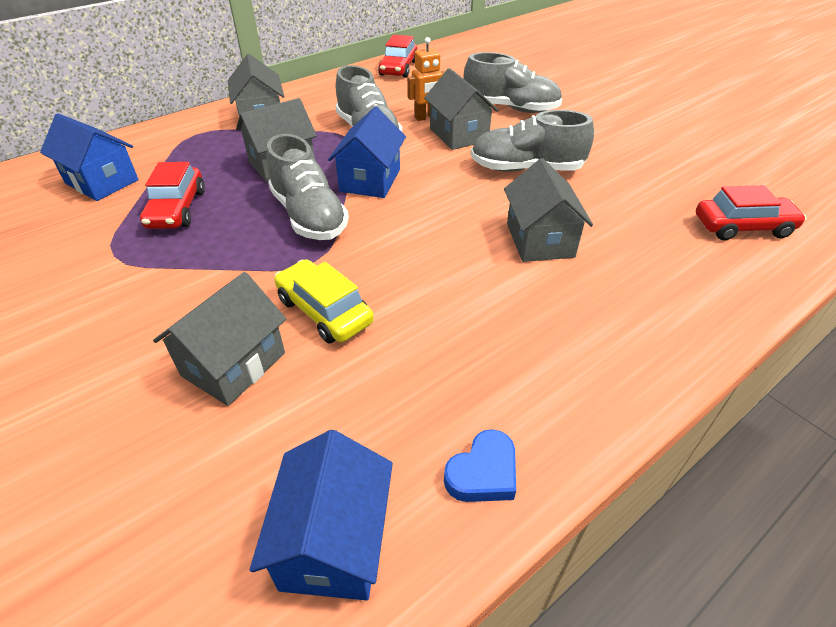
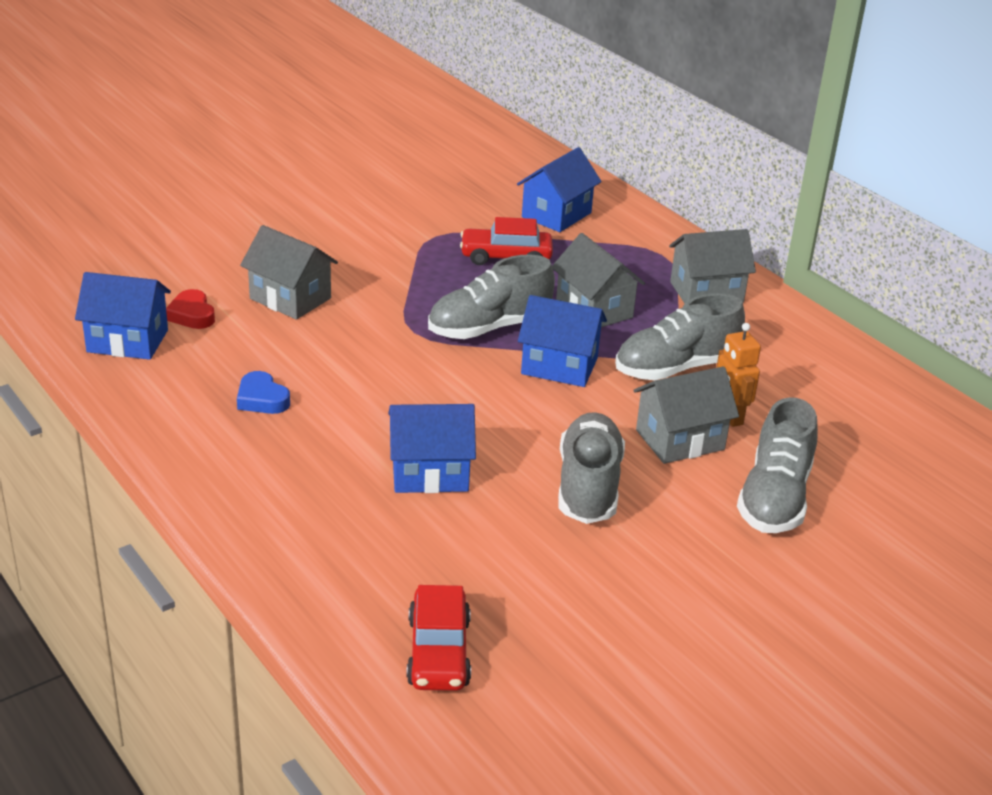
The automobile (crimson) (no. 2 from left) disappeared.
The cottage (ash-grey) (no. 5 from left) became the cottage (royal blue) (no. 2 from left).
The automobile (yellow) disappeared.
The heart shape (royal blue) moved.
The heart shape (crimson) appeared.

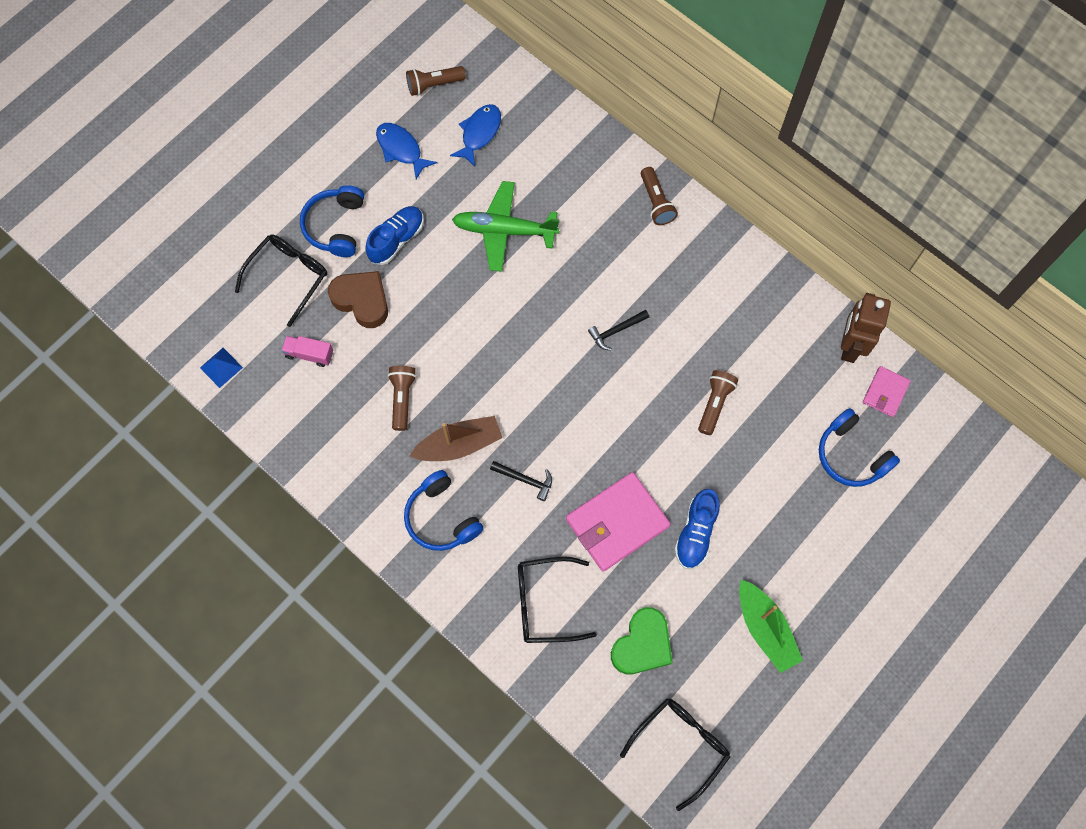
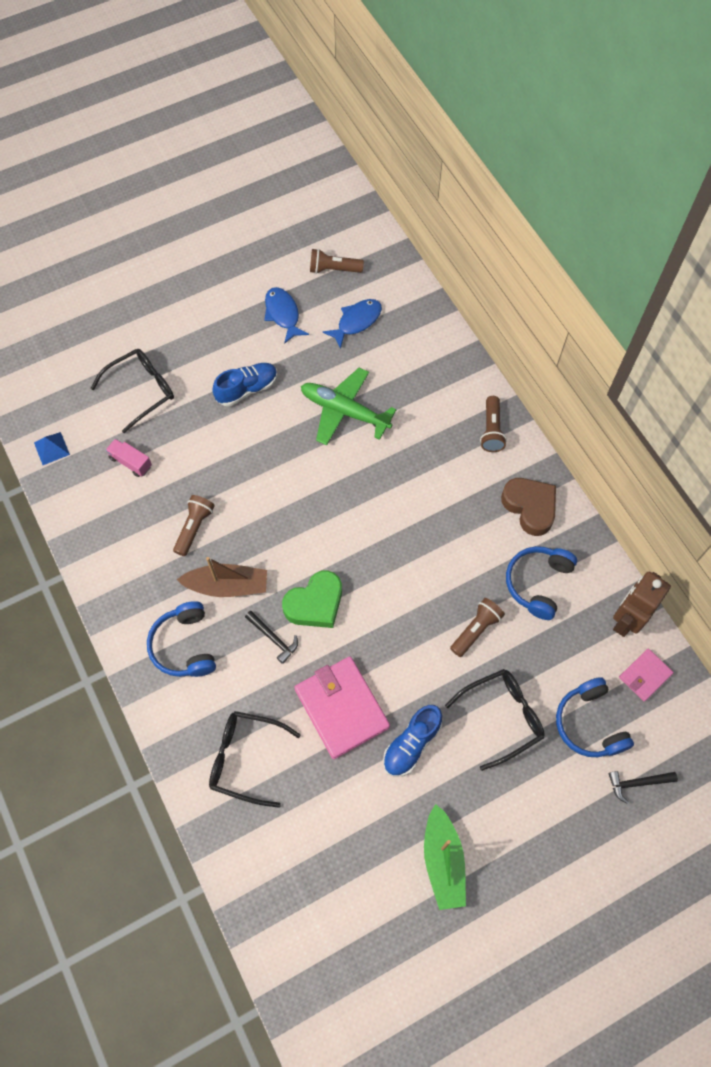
The over-ear headphones (royal blue) (no. 1 from left in the first image) moved.
The heart shape (russet) moved.
The carpenter's hammer (black) (no. 2 from left) moved.
The billfold (rosy) (no. 1 from left) turned 75 degrees clockwise.
The heart shape (green) moved.
The eyeglasses (black) (no. 3 from left) moved.

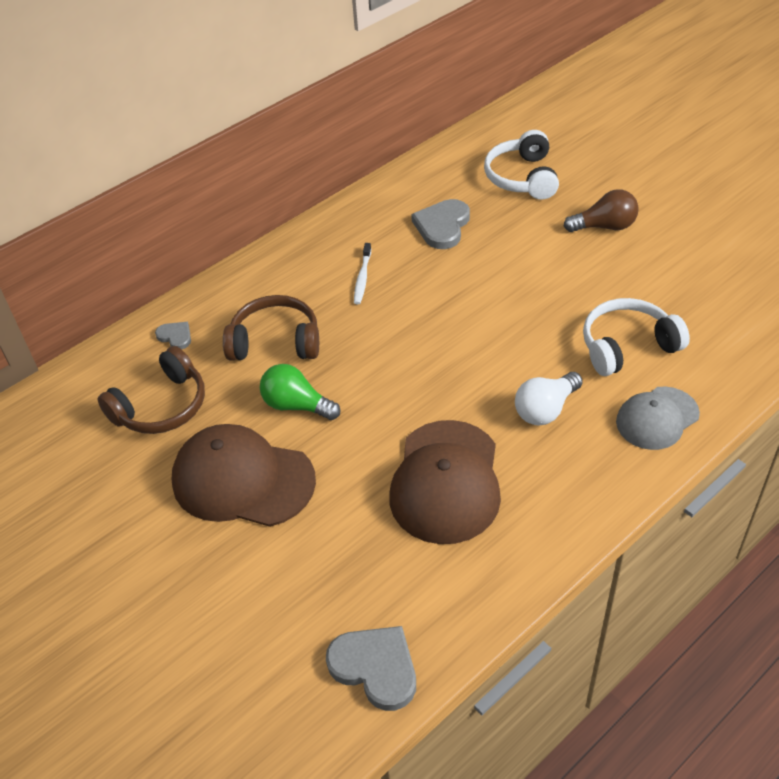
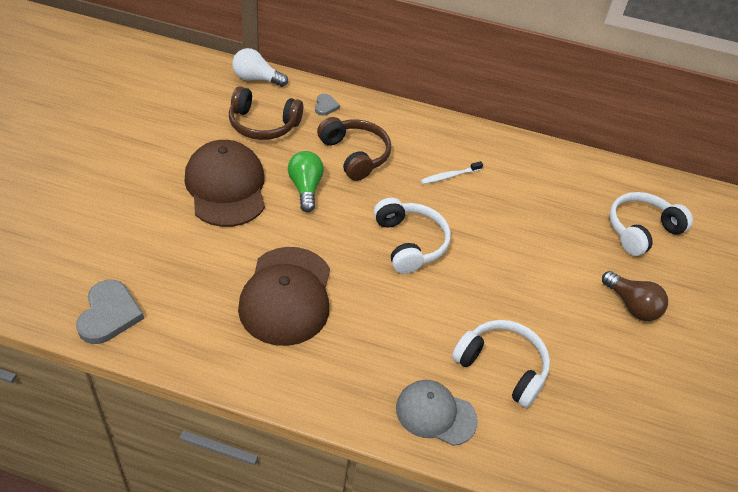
The heart shape (ash-grey) (no. 3 from left) disappeared.
The lightbulb (pure white) moved.
The cap (russet) (no. 2 from left) turned 60 degrees counterclockwise.
The over-ear headphones (pure white) (no. 1 from left) appeared.

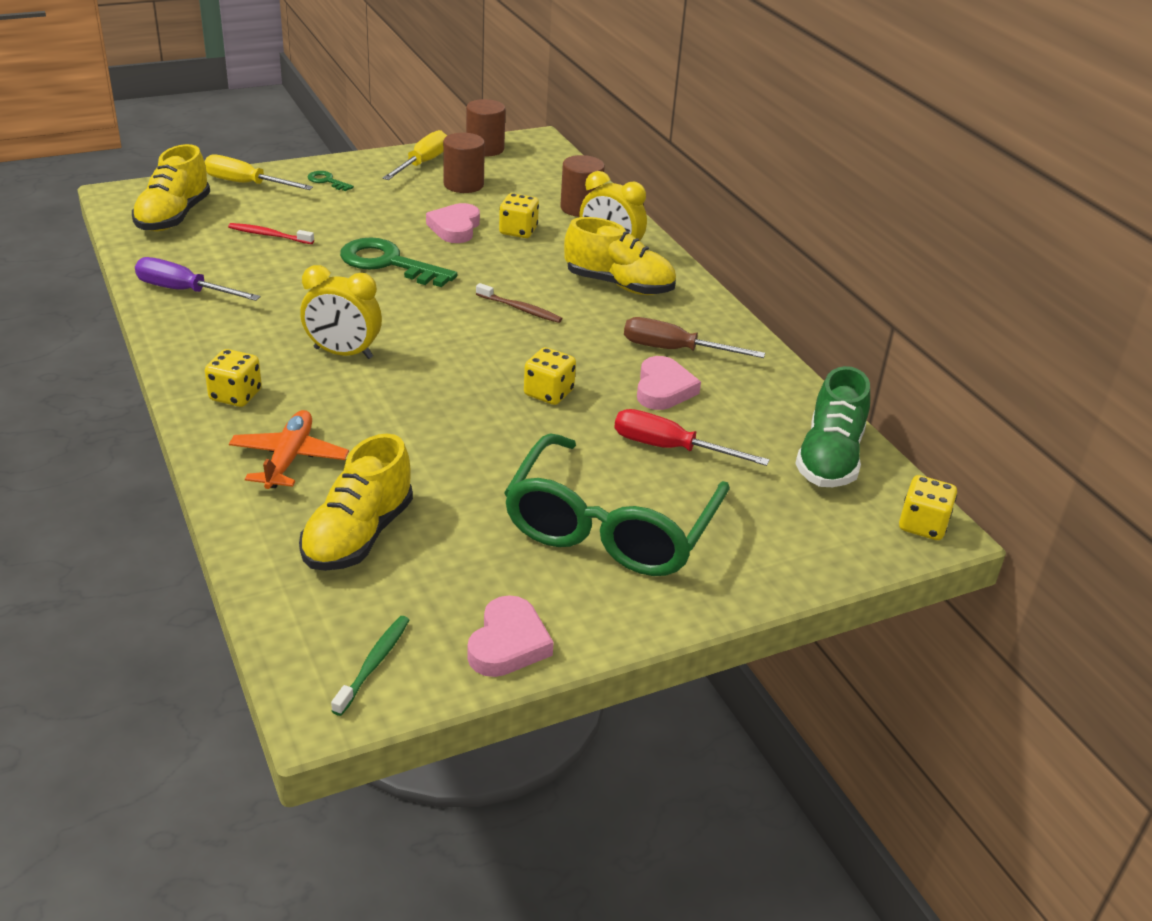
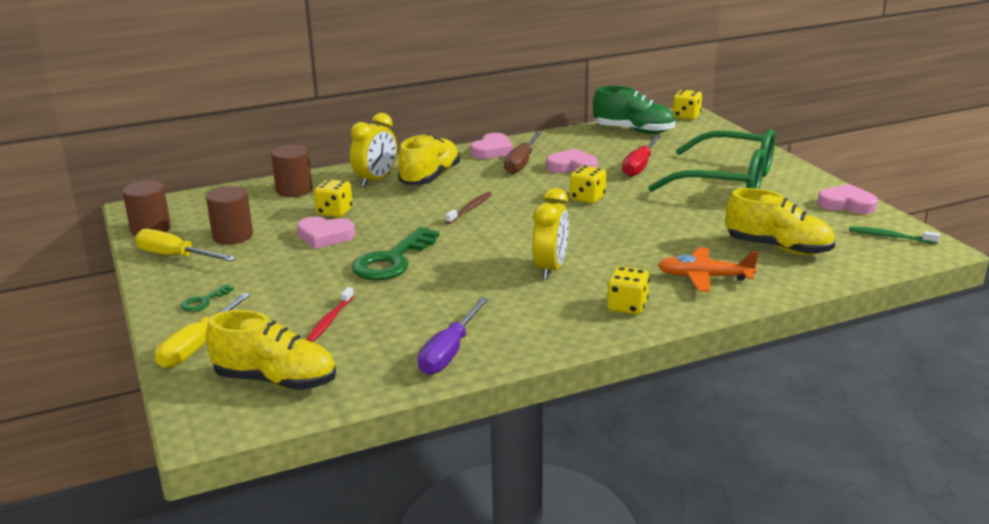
The heart shape (rosy) (no. 2 from left) appeared.

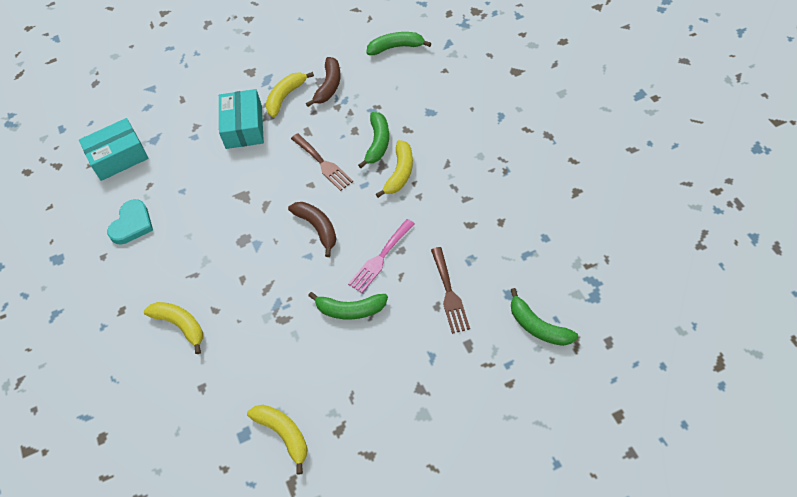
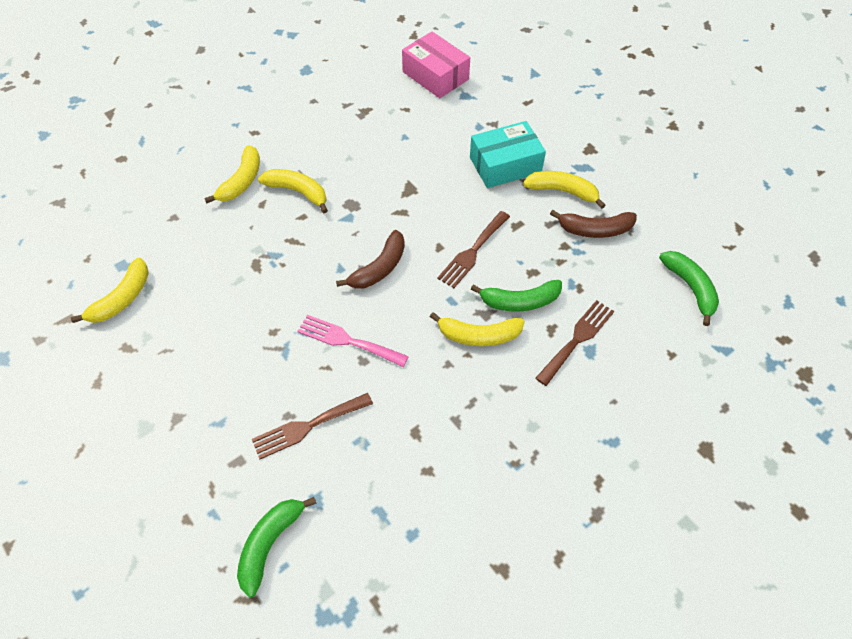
The package (turquoise) (no. 1 from left) became the package (rosy).
The heart shape (turquoise) disappeared.
The banana fruit (green) (no. 1 from left) disappeared.
The banana fruit (yellow) (no. 3 from left) appeared.
The dinner fork (russet) (no. 3 from left) appeared.

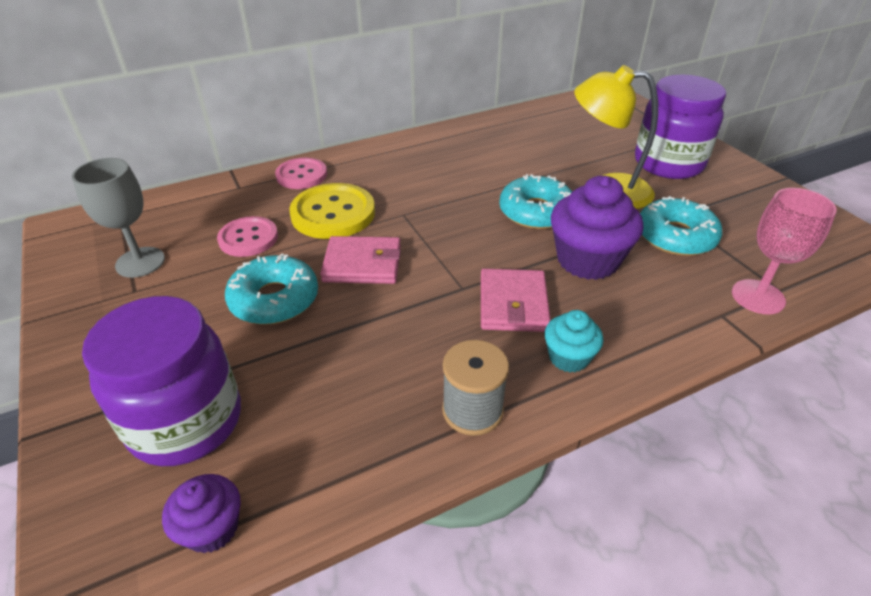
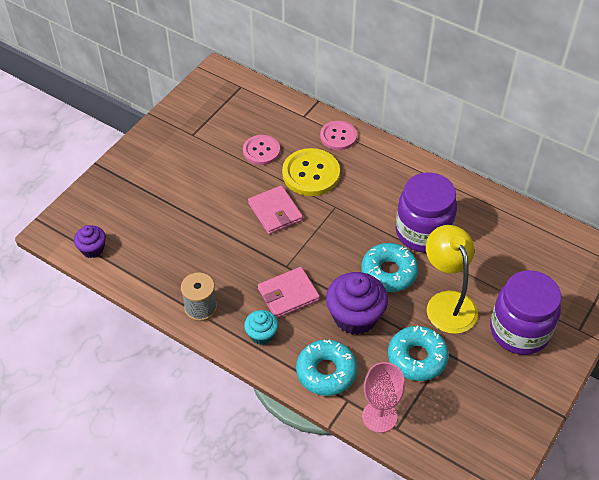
The chalice (ash-grey) disappeared.
The doughnut (turquoise) (no. 1 from left) moved.
The jam jar (royal purple) (no. 1 from left) moved.

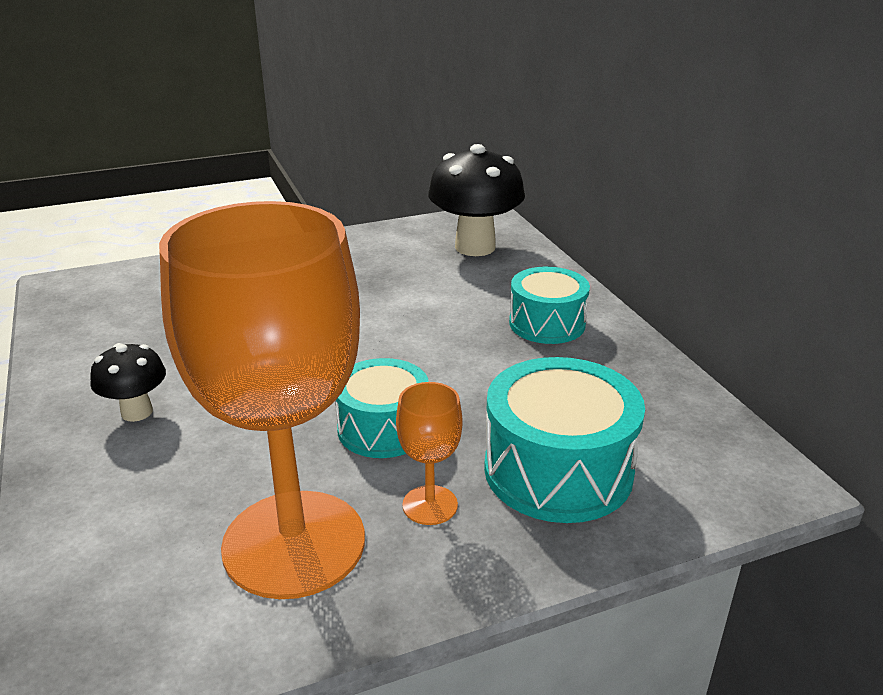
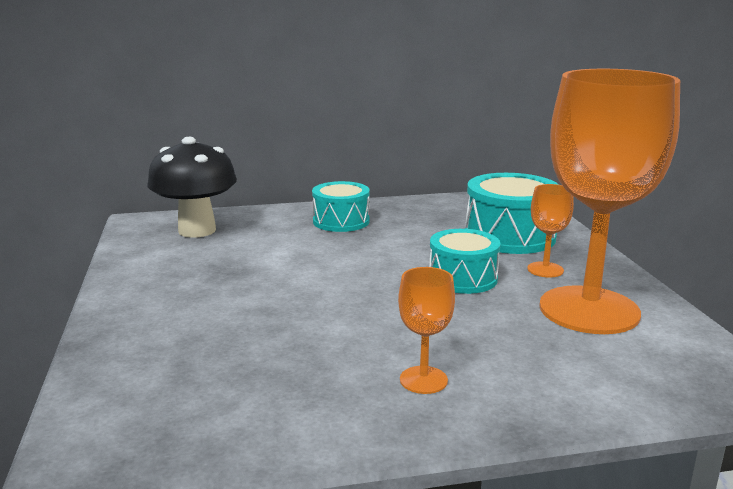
The fungus (black) (no. 1 from left) was replaced by the chalice (bright orange) (no. 1 from left).

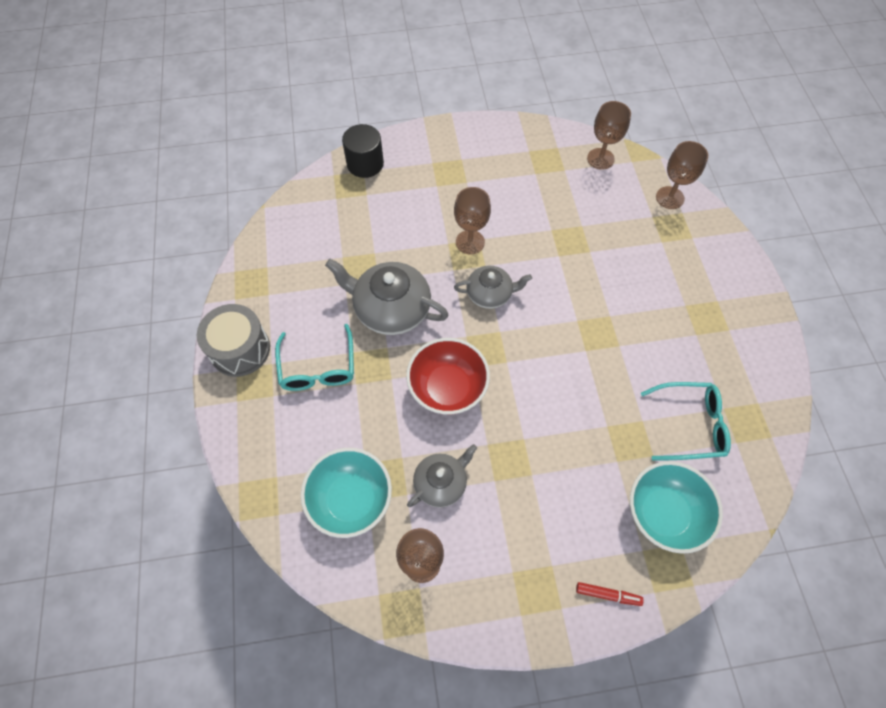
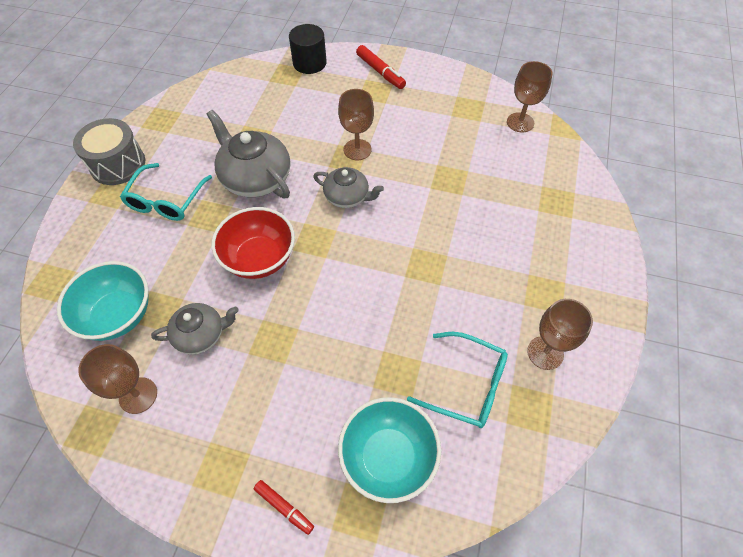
The chalice (russet) (no. 4 from left) moved.
The felt pen (crimson) (no. 2 from left) appeared.

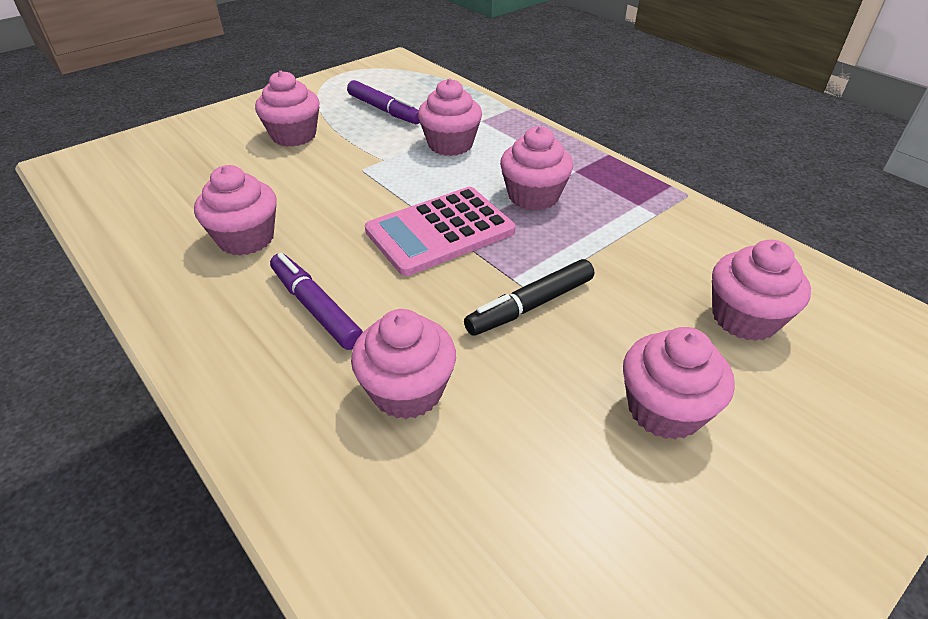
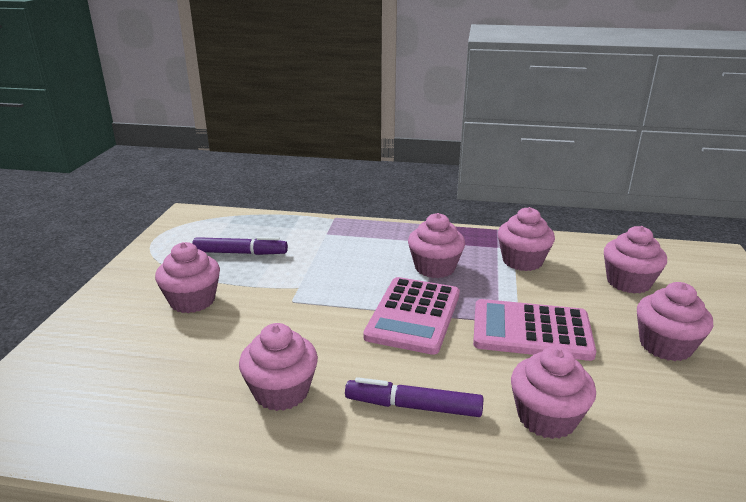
The fairy cake (rosy) (no. 4 from left) moved.
The felt pen (black) was replaced by the adding machine (rosy) (no. 2 from left).

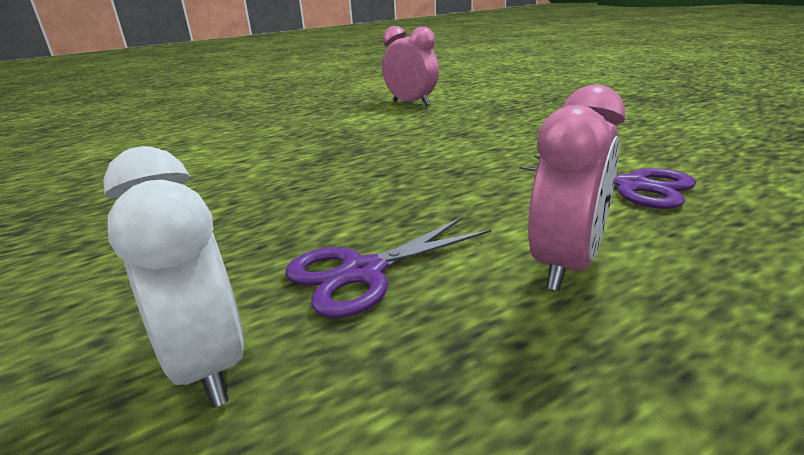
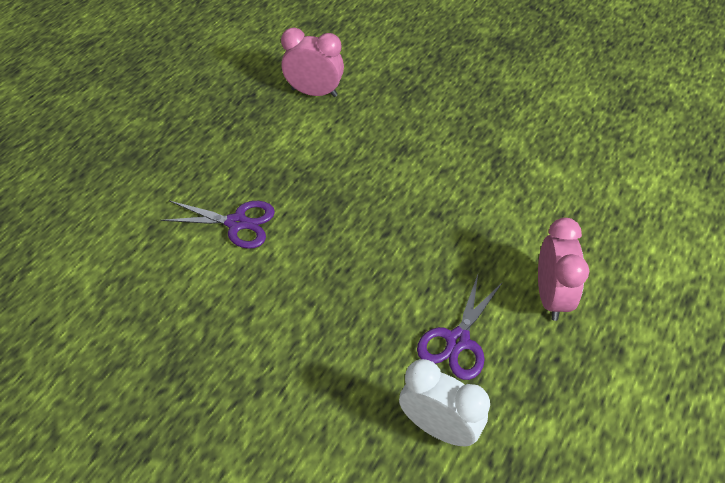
The shears (royal purple) (no. 2 from left in the first image) moved.

